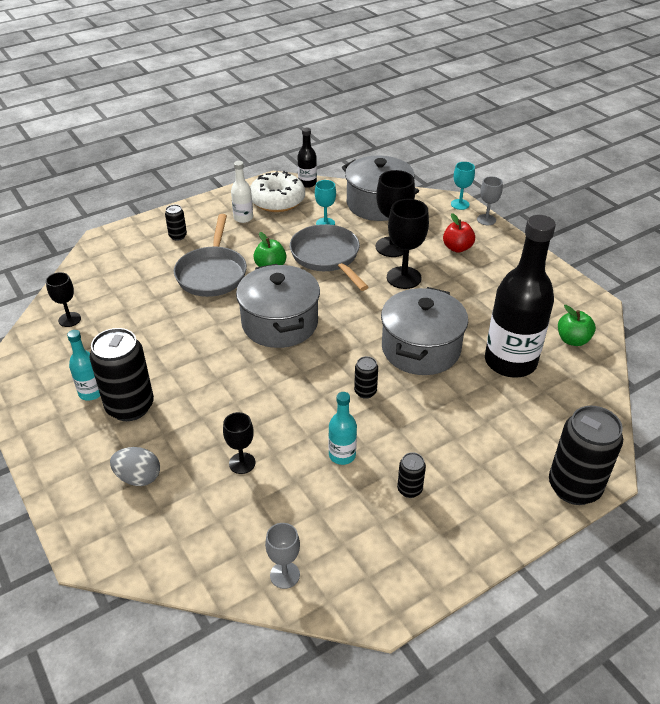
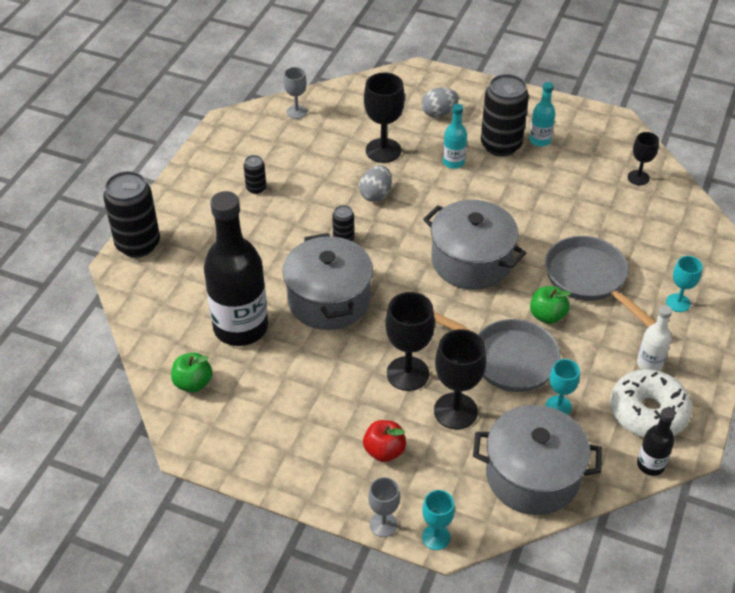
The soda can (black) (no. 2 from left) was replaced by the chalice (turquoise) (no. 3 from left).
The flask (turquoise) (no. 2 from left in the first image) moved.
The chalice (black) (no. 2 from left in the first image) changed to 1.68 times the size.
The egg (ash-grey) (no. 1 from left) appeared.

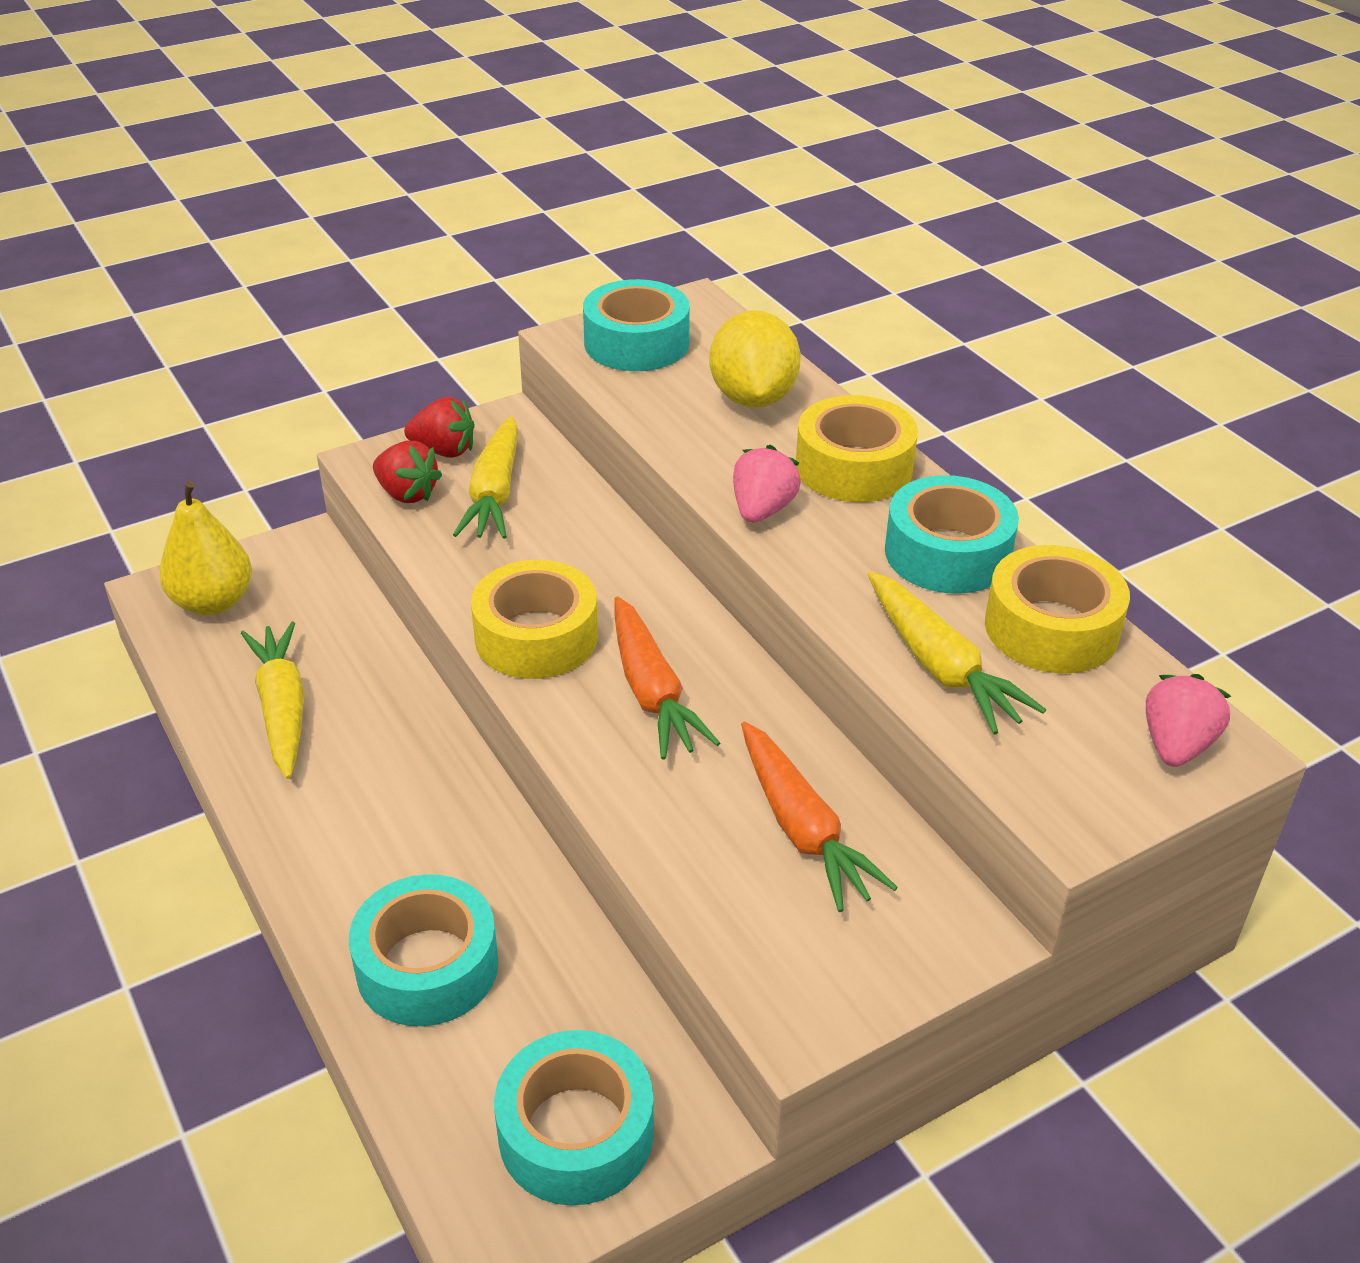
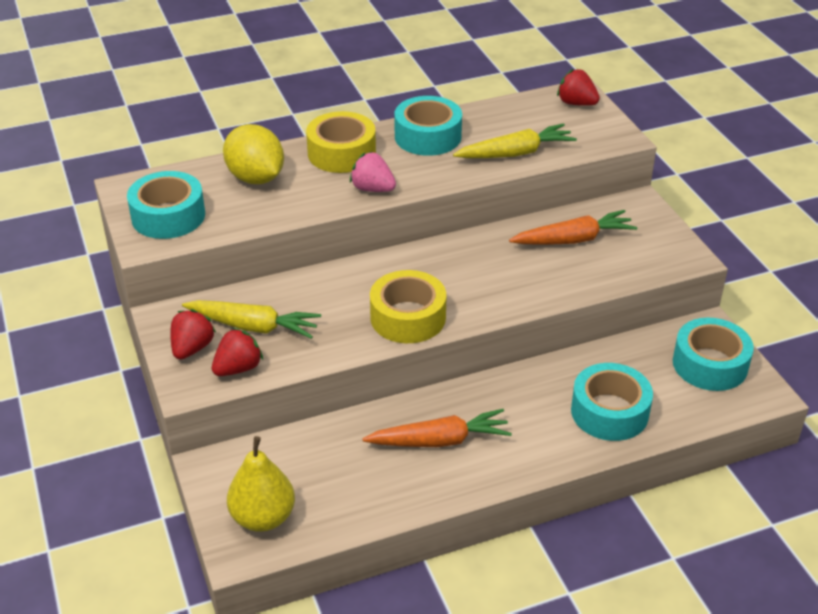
The lemon (yellow) turned 45 degrees clockwise.
The sticky tape (yellow) (no. 3 from left) disappeared.
The toy carrot (bright orange) (no. 1 from left) moved.
The toy carrot (yellow) (no. 1 from left) disappeared.
The strawberry (rosy) (no. 2 from left) became the strawberry (crimson) (no. 3 from left).

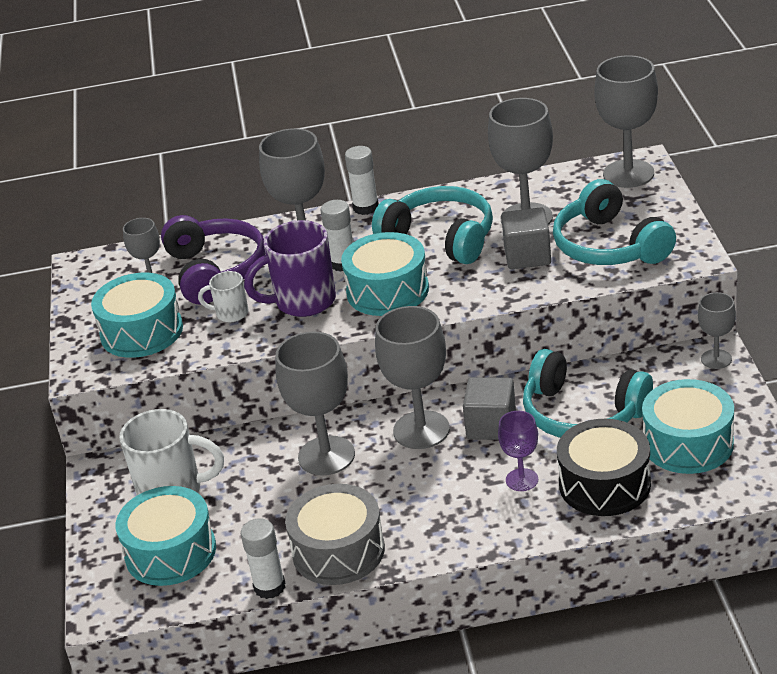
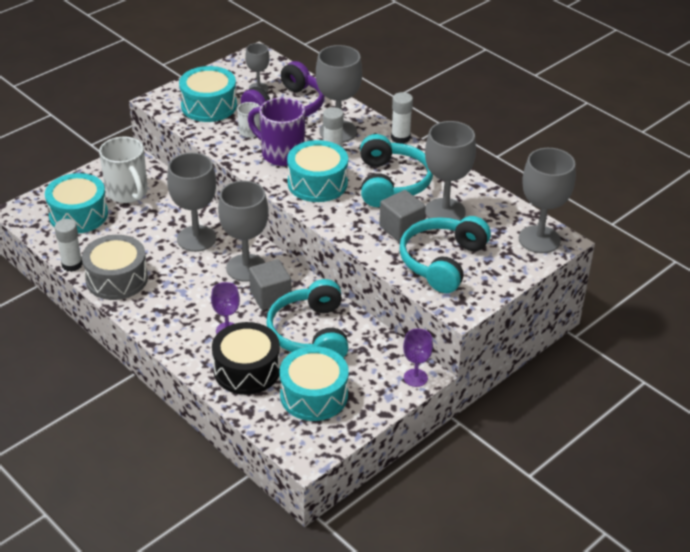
The chalice (ash-grey) (no. 7 from left) became the chalice (royal purple) (no. 2 from left).

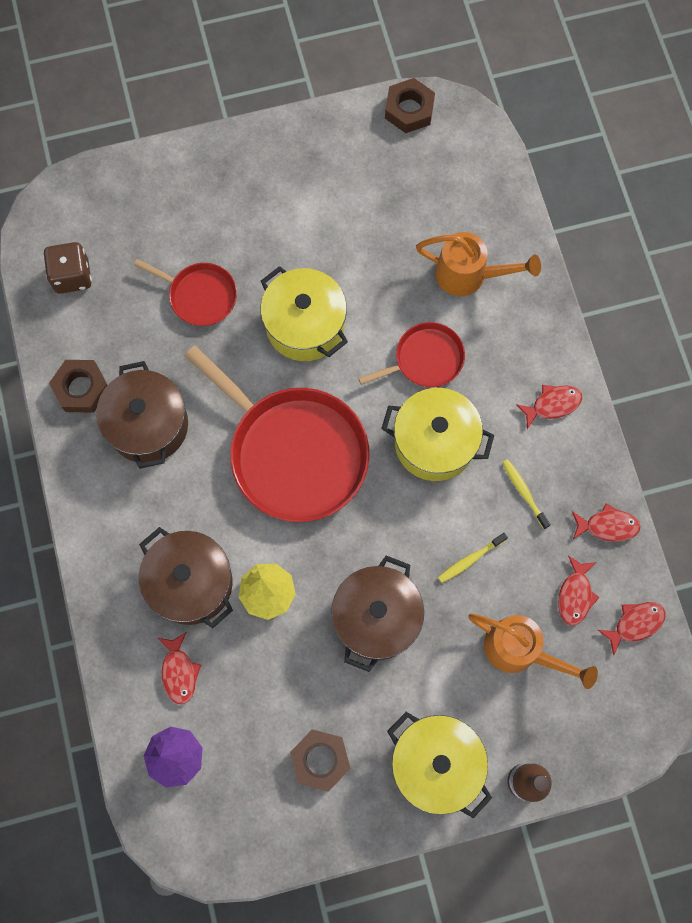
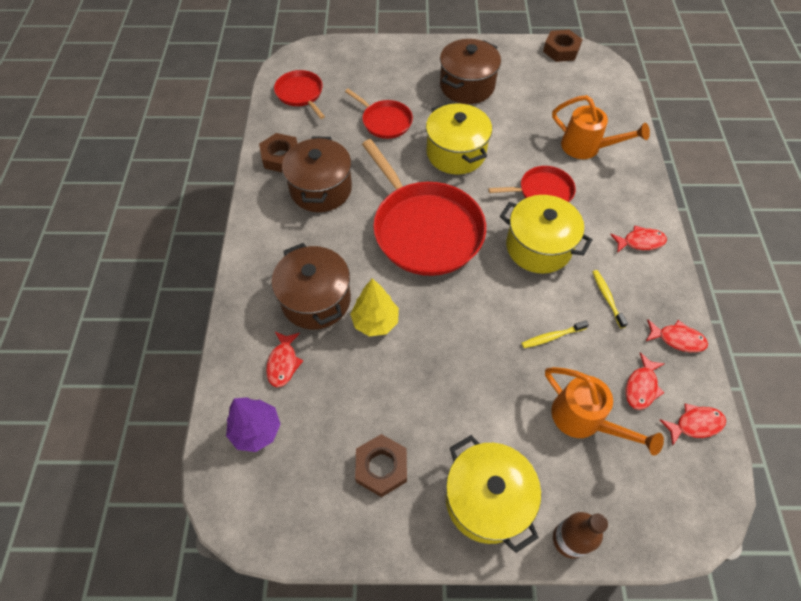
The dice (russet) was replaced by the frying pan (crimson) (no. 1 from left).
The stockpot (russet) (no. 3 from left) moved.

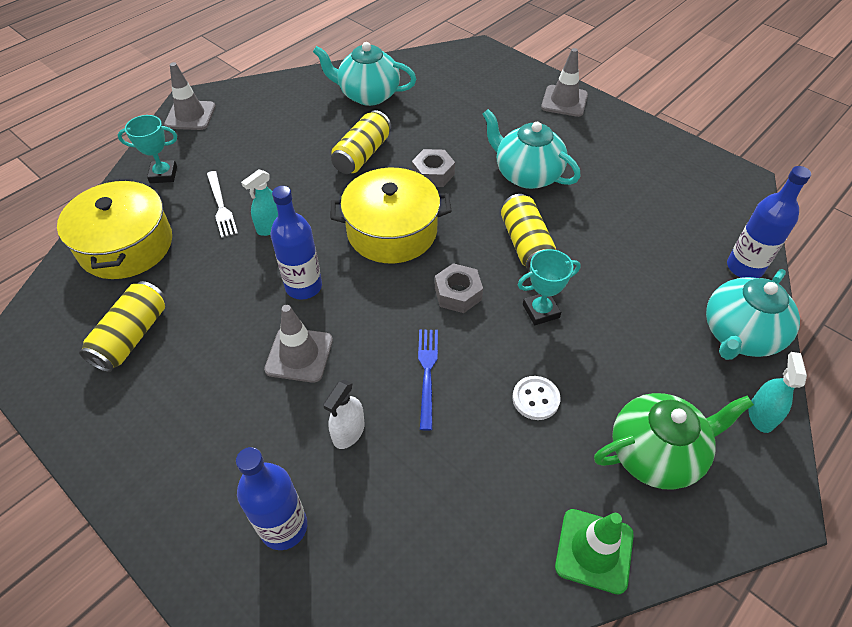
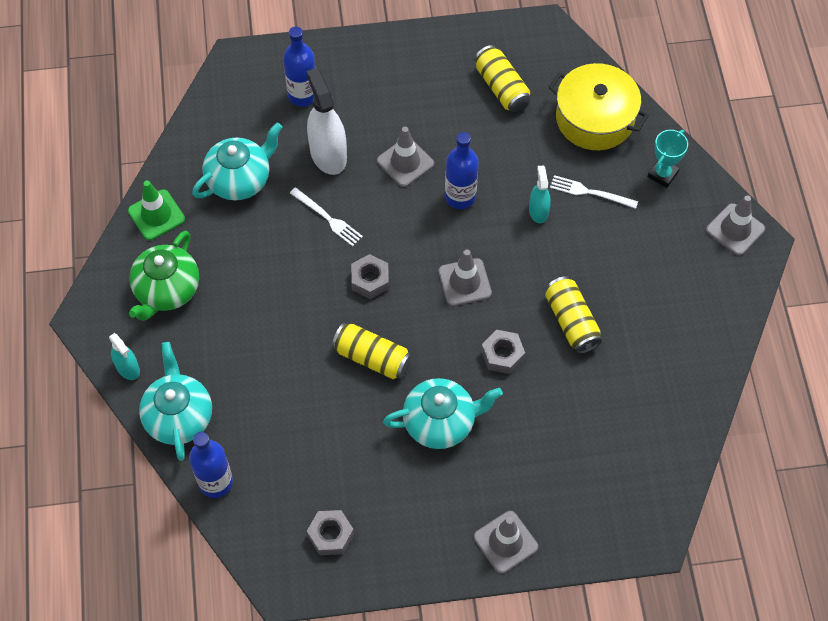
The tea pot (turquoise) (no. 1 from left in the first image) moved.
The stockpot (yellow) (no. 2 from left) was replaced by the traffic cone (ash-grey) (no. 2 from left).
The trophy (turquoise) (no. 2 from left) disappeared.
The dinner fork (royal blue) became the dinner fork (pure white) (no. 1 from left).
The shirt button (pure white) disappeared.
The spray cleaner (pure white) changed to 1.81 times the size.
The hexagon nut (ash-grey) (no. 1 from left) appeared.

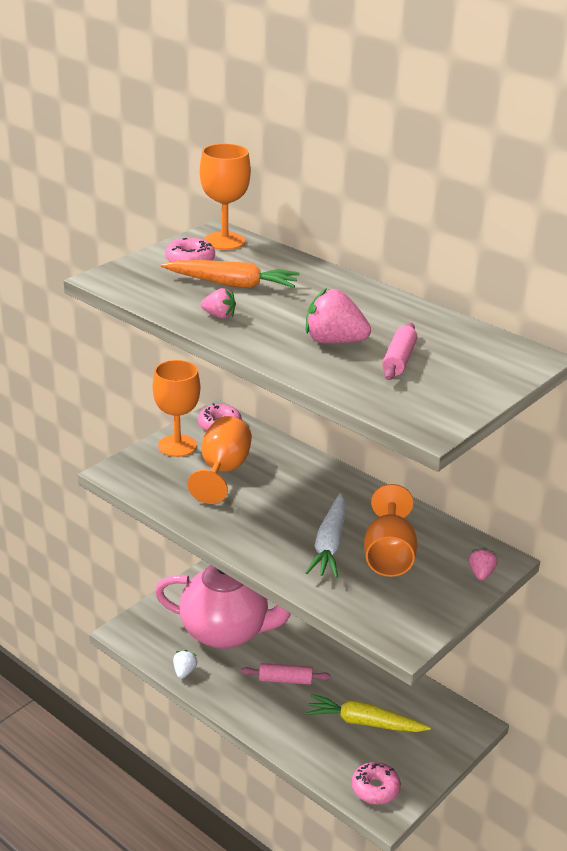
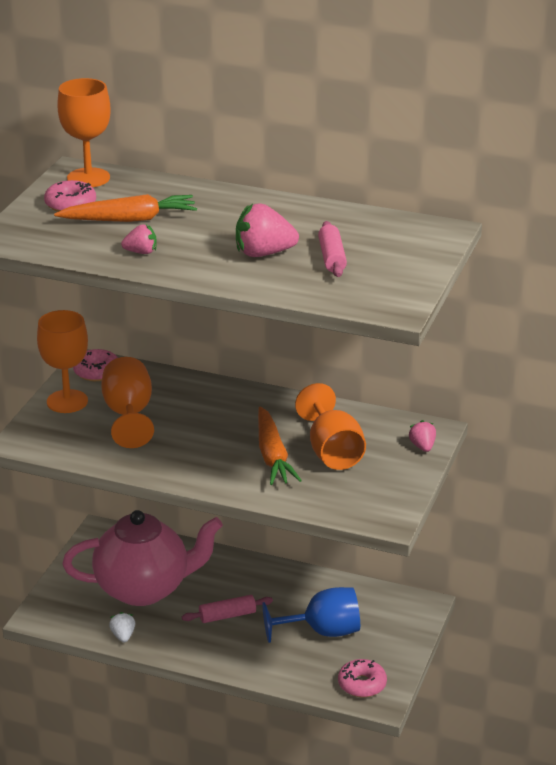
The toy carrot (pure white) became the toy carrot (bright orange) (no. 2 from left).
The toy carrot (yellow) was replaced by the chalice (royal blue).

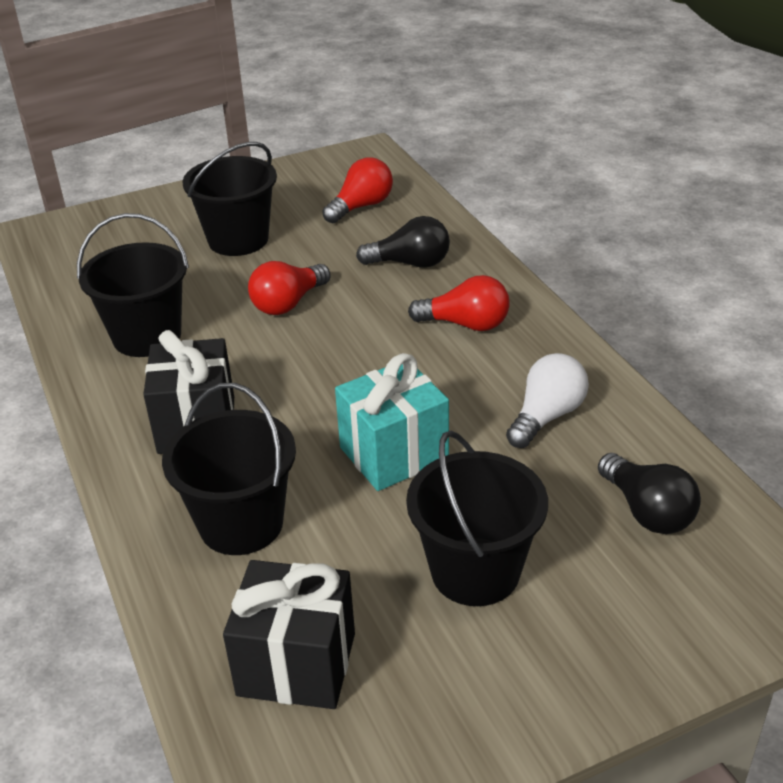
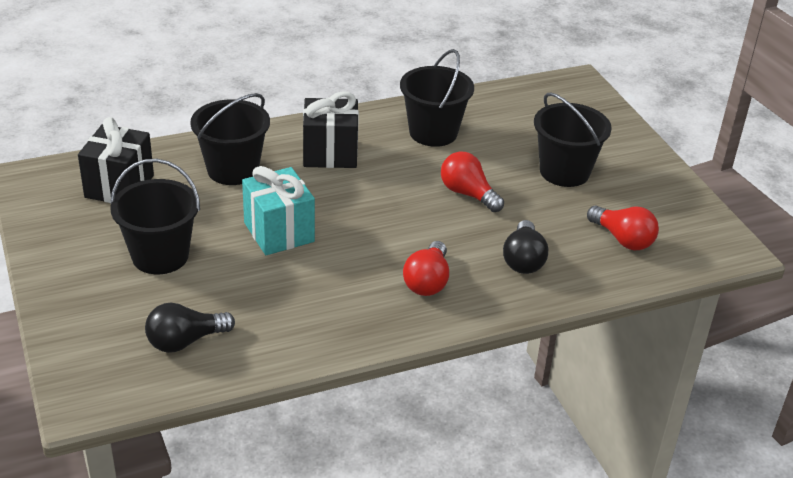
The lightbulb (pure white) disappeared.

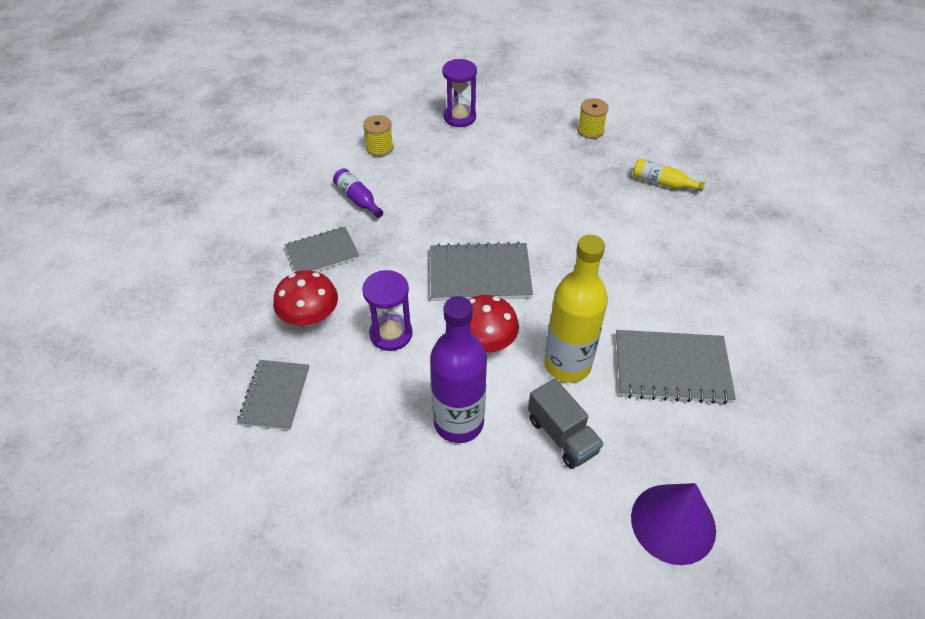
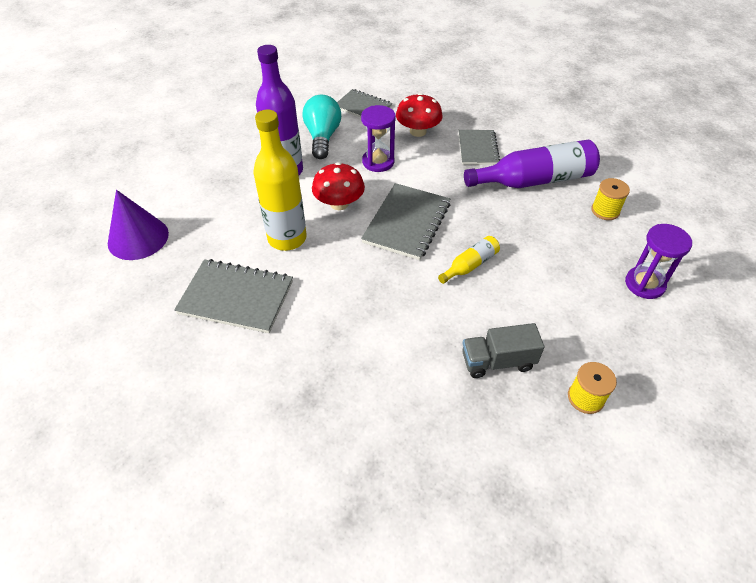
The flask (yellow) (no. 2 from left) moved.
The flask (royal purple) (no. 1 from left in the first image) changed to 2.03 times the size.
The exercise book (ash-grey) (no. 4 from left in the first image) turned 75 degrees clockwise.
The toy truck (ash-grey) moved.
The lightbulb (turquoise) appeared.

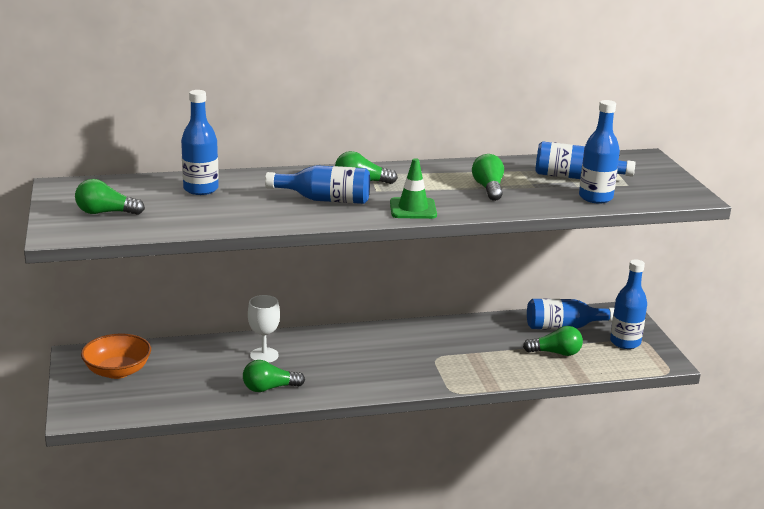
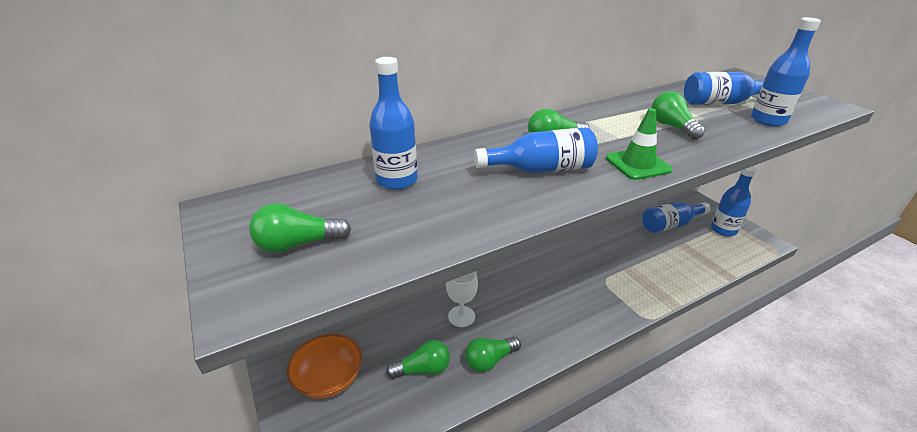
The lightbulb (green) (no. 5 from left in the first image) moved.

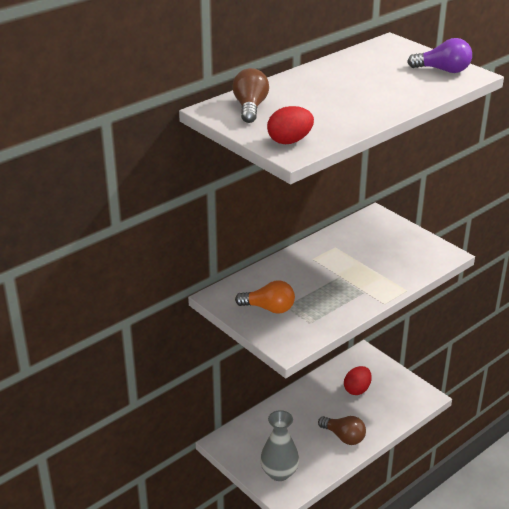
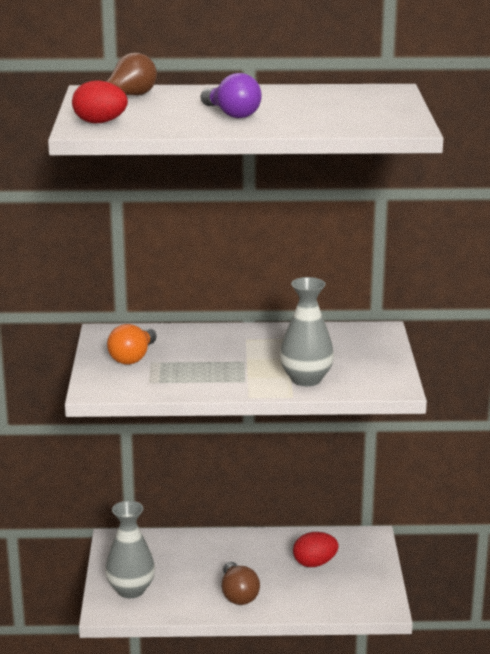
The lightbulb (royal purple) moved.
The lightbulb (bright orange) turned 60 degrees clockwise.
The flower vase (ash-grey) (no. 2 from left) appeared.

